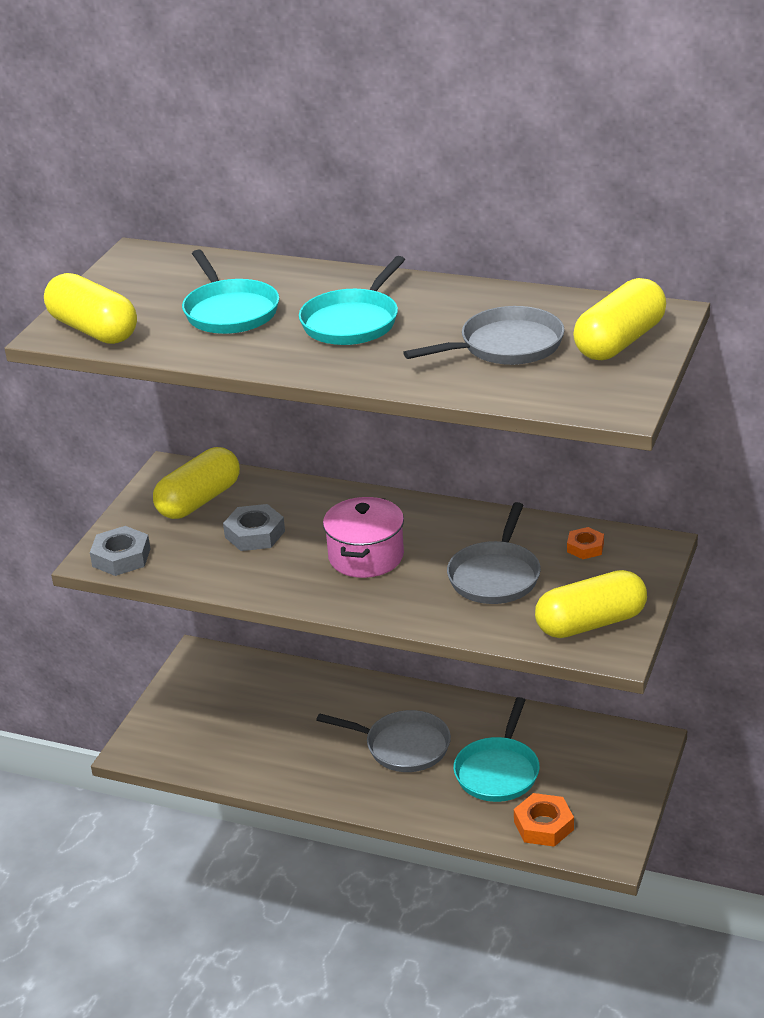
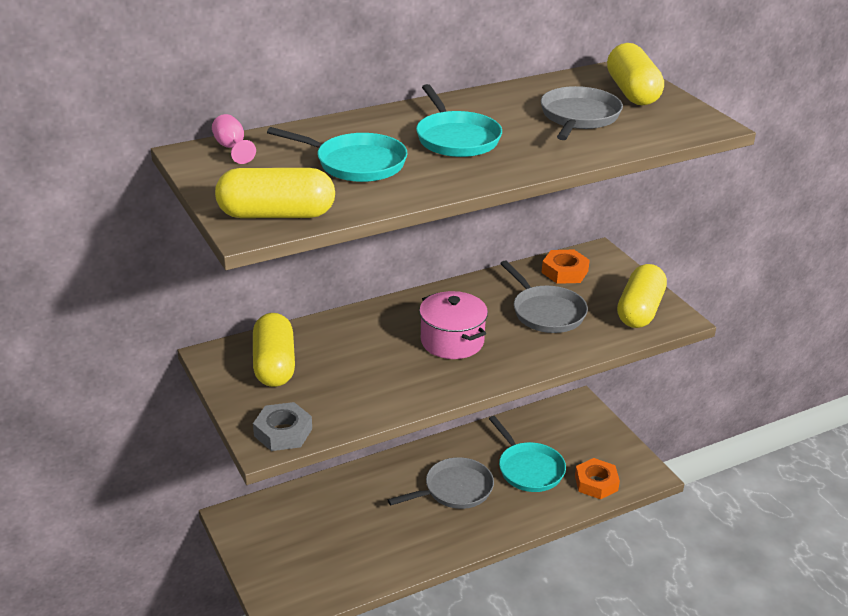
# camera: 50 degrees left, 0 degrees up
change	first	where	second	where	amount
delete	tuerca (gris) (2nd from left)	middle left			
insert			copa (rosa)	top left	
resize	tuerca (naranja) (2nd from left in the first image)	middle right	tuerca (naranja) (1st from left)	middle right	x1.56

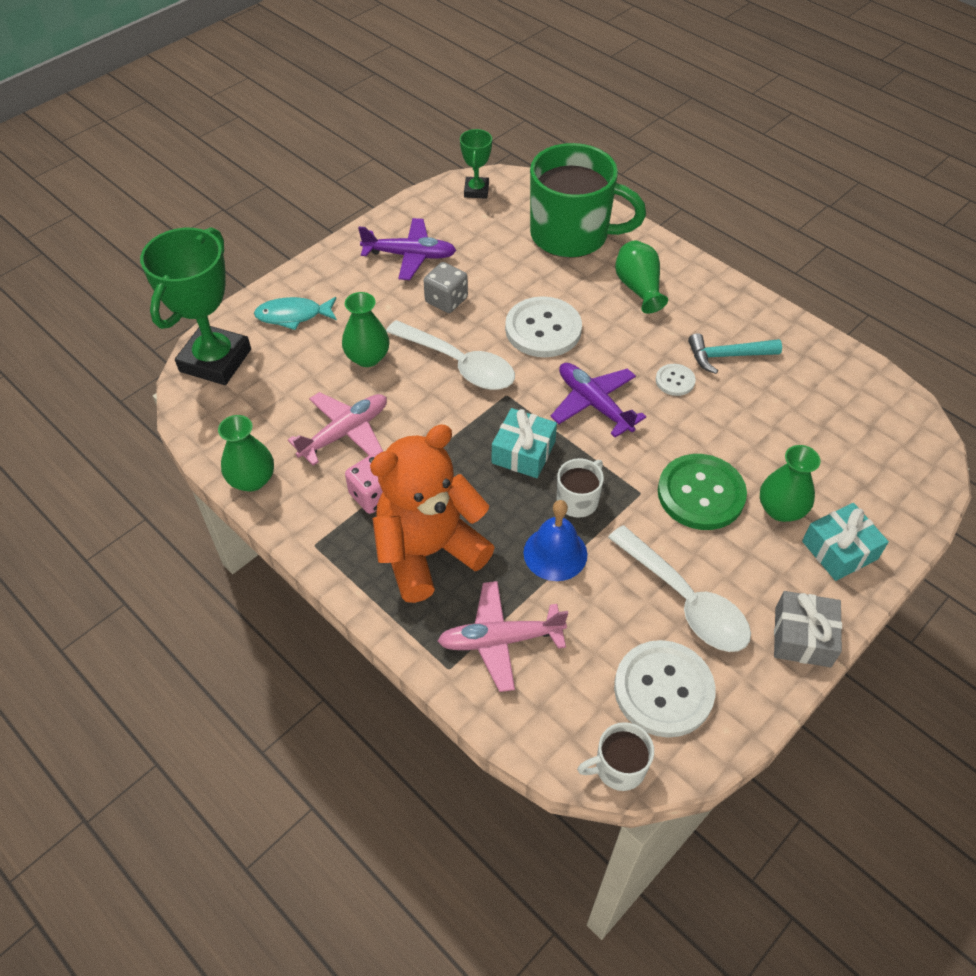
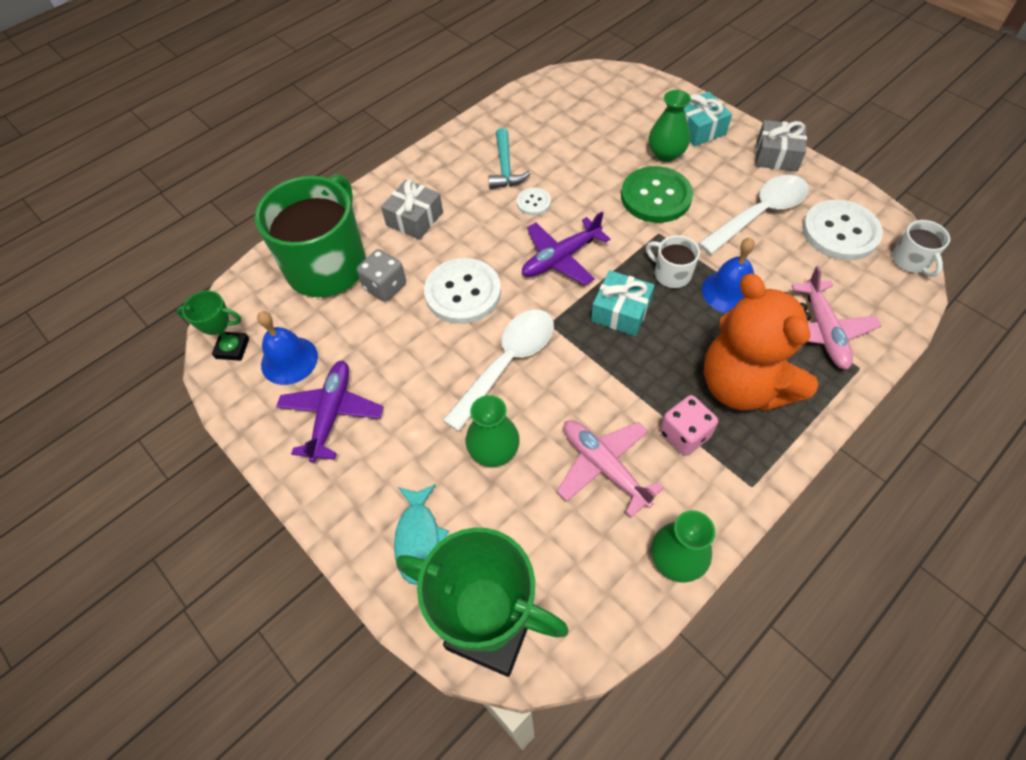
# camera: 85 degrees left, 5 degrees up
change	first	where	second	where	amount
insert			campana (azul) (1st from left)	middle left	
move	dado (gris)	top centre		centre	
replace	florero (verde) (3rd from left)	top centre	regalo (gris) (1st from left)	top centre	

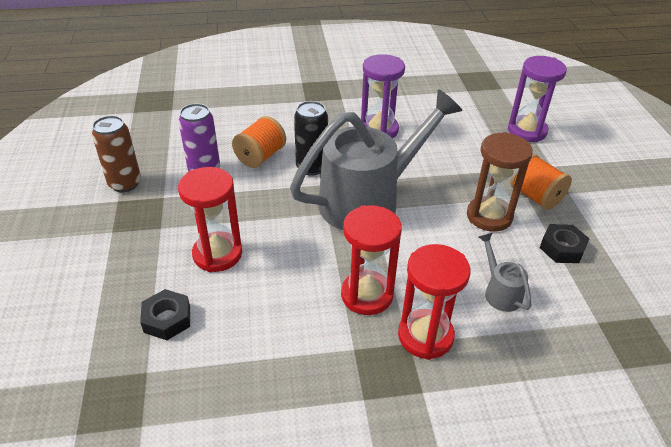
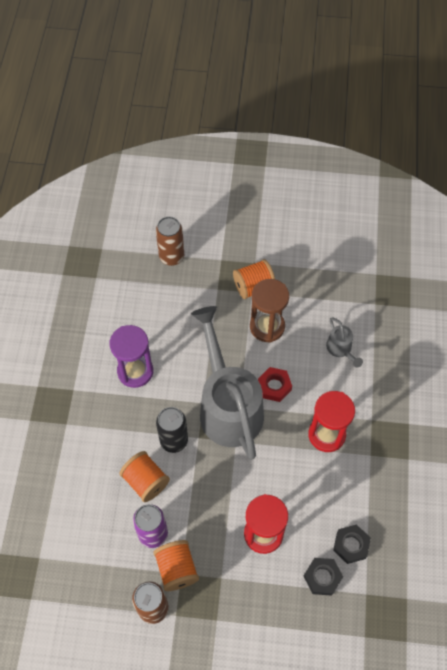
# camera: 75 degrees left, 20 degrees up
change	first	where	second	where	amount
delete	reloj de arena (rojo) (3rd from left)	bottom centre			
insert			carrete (naranja) (2nd from left)	bottom centre	
insert			tuerca (rojo)	centre	
move	tuerca (negro) (2nd from left)	middle right		bottom right	
replace	reloj de arena (morado) (2nd from left)	top right	lata (marrón) (2nd from left)	centre	
rotate	regadera (gris) (2nd from left)	middle right		middle right	105 degrees counterclockwise

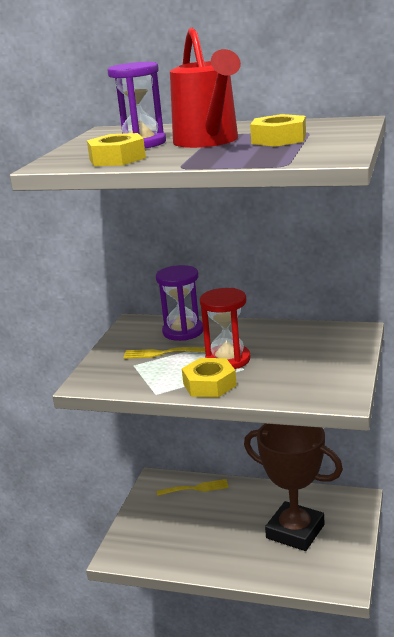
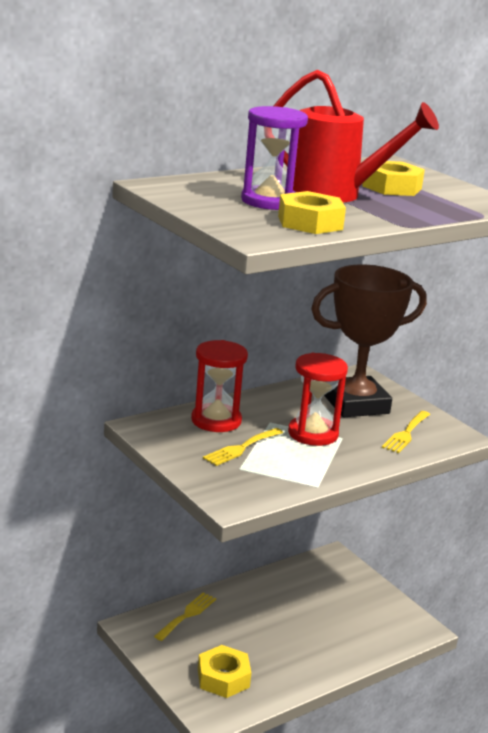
# camera: 55 degrees left, 0 degrees up
change	first	where	second	where	amount
insert			tenedor (amarillo) (3rd from left)	middle right	
move	tuerca (amarillo) (2nd from left in the first image)	centre	tuerca (amarillo) (1st from left)	bottom centre	
move	trofeo (marrón)	bottom right		middle right	
recolor	reloj de arena (morado) (2nd from left)	centre	reloj de arena (rojo) (1st from left)	centre	

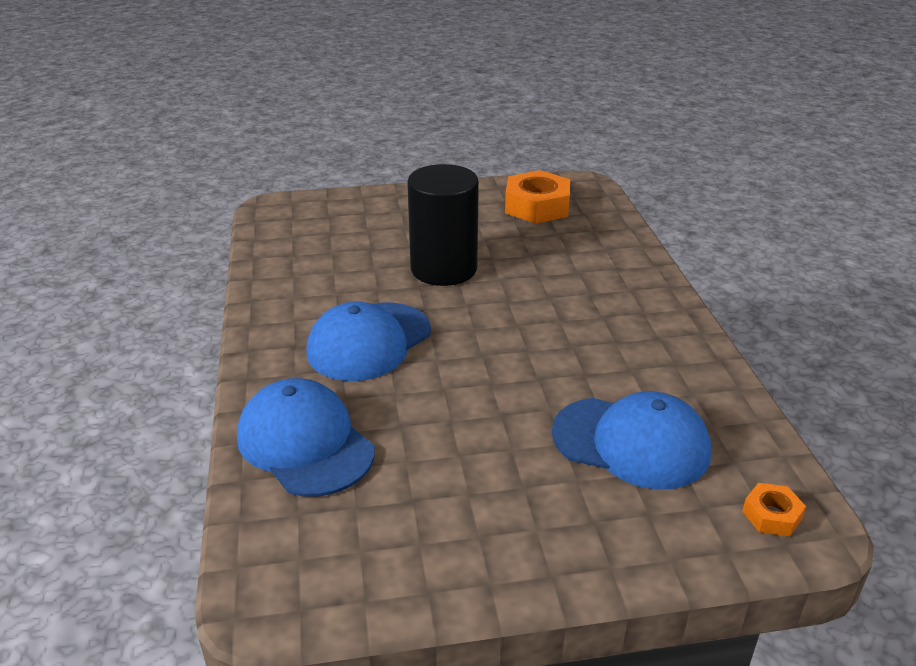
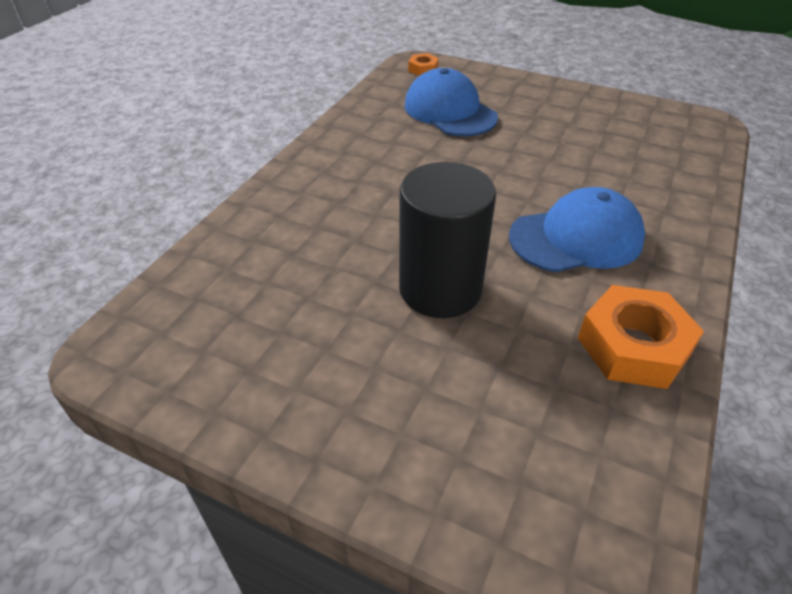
# camera: 145 degrees left, 10 degrees up
change	first	where	second	where	amount
delete	gorra (azul) (1st from left)	centre			
move	tuerca (naranja) (1st from left in the first image)	top centre	tuerca (naranja) (2nd from left)	middle right	

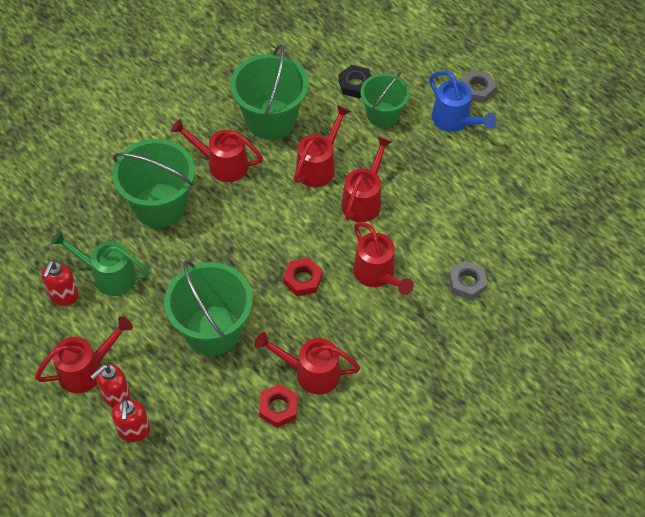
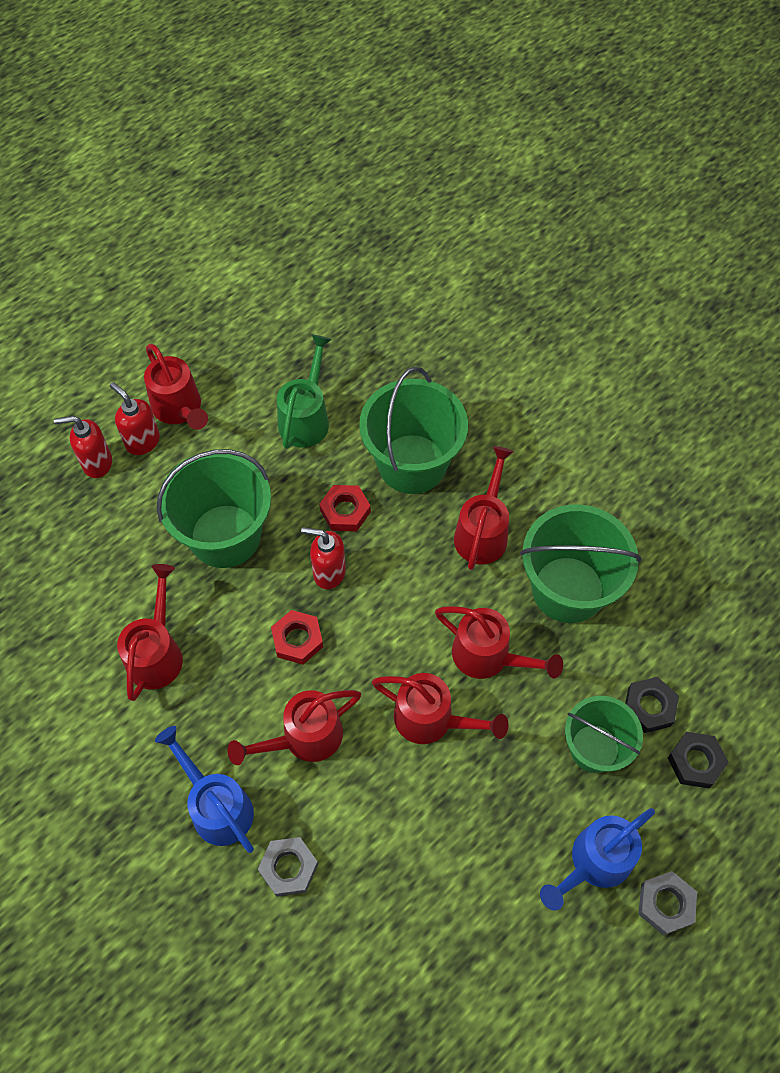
# camera: 90 degrees right, 5 degrees up
change	first	where	second	where	amount
insert			regadera (azul) (1st from left)	bottom left	
insert			tuerca (negro) (2nd from left)	bottom right	
move	dispensador de jabón (rojo) (1st from left in the first image)	middle left	dispensador de jabón (rojo) (3rd from left)	centre	
move	tuerca (rojo) (1st from left in the first image)	bottom centre	tuerca (rojo) (2nd from left)	centre	

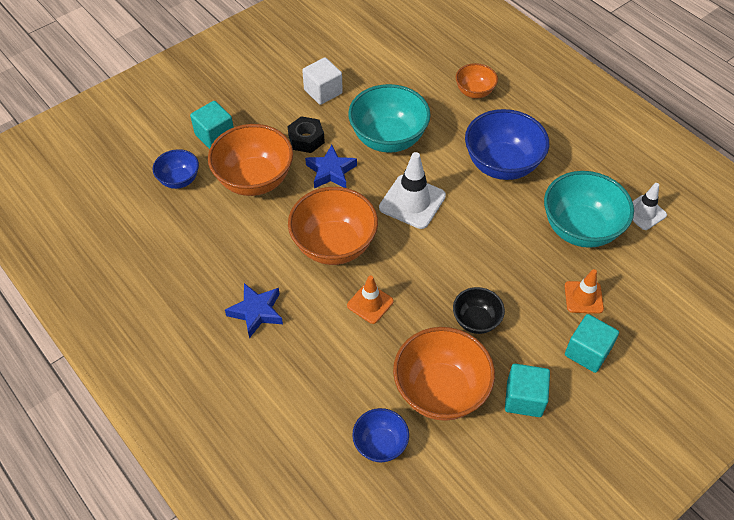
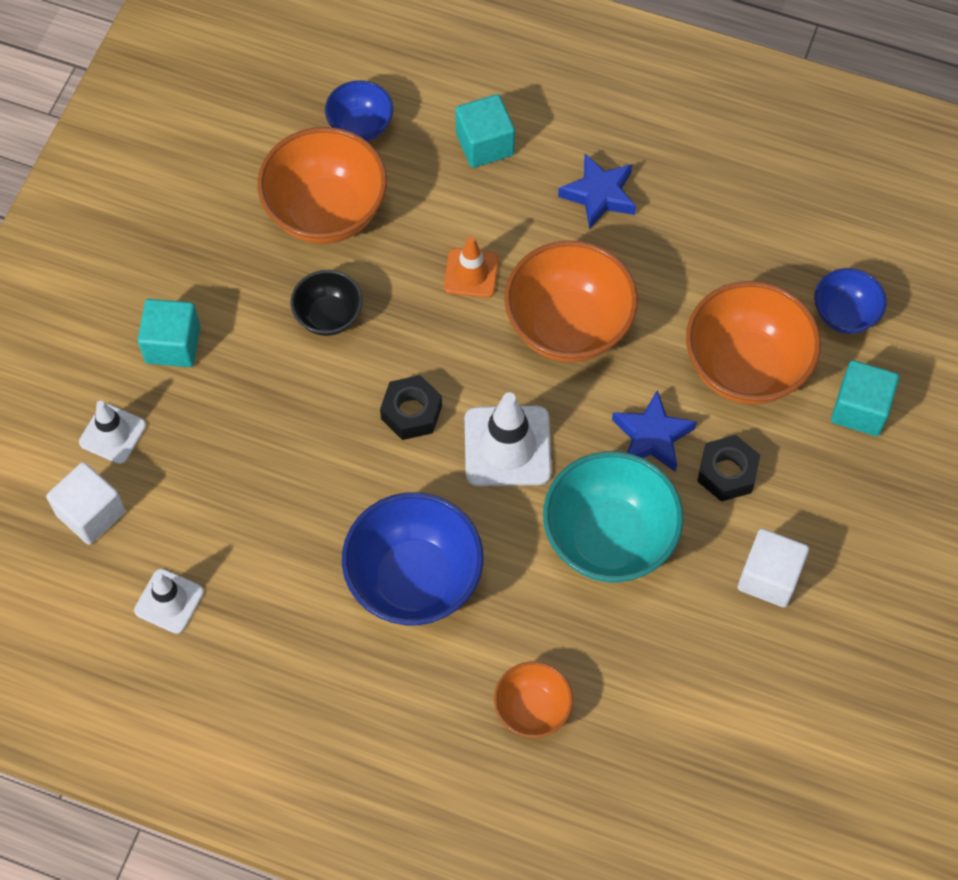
# camera: 150 degrees right, 10 degrees up
change	first	where	second	where	amount
delete	cuenco (turquesa) (2nd from left)	middle right			
delete	cono de tráfico (naranja) (2nd from left)	middle right			
insert			cubo (blanco) (1st from left)	middle left	
insert			cono de tráfico (blanco) (1st from left)	middle left	
insert			tuerca (negro) (1st from left)	centre	
move	cubo (turquesa) (2nd from left)	bottom right		top centre	

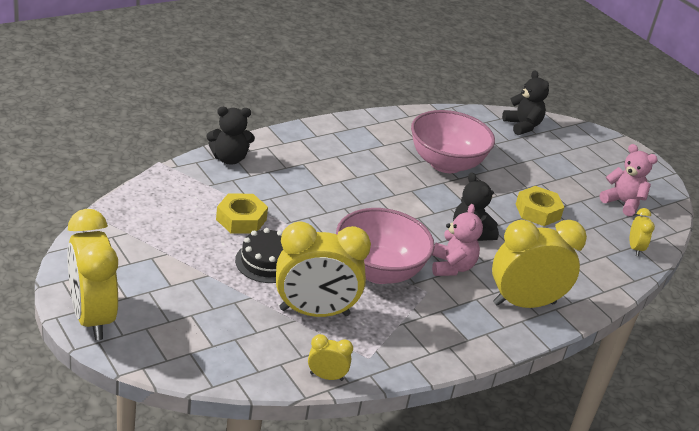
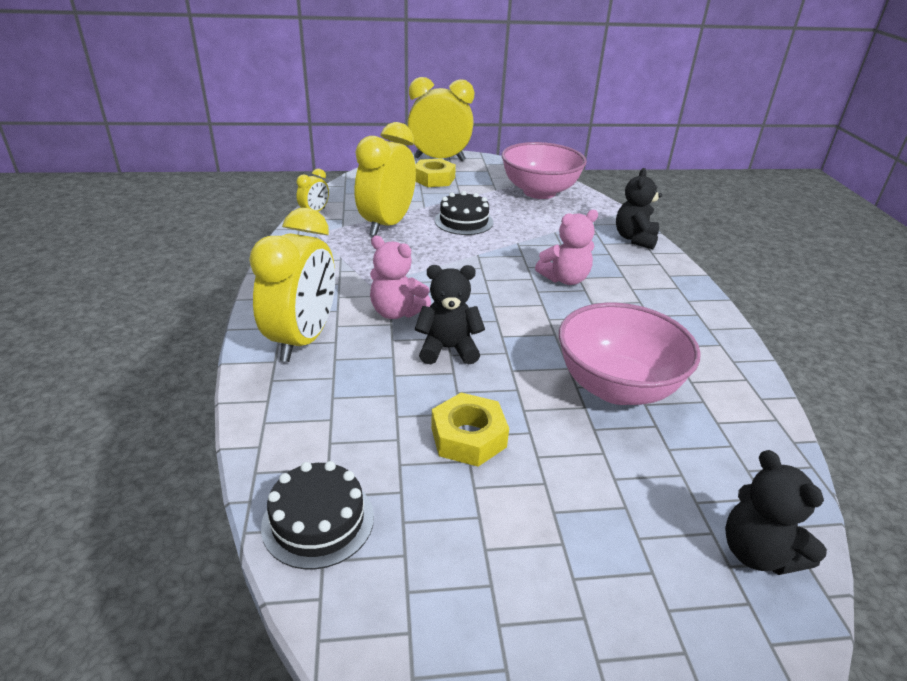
# camera: 120 degrees right, 0 degrees up
change	first	where	second	where	amount
move	tuerca (amarillo) (1st from left)	centre		top centre	
move	cuenco (rosa) (1st from left)	centre		top centre	
move	osito (rosa) (2nd from left)	middle right		centre	
replace	despertador (amarillo) (5th from left)	middle right	tarta (negro) (1st from left)	bottom centre	
rotate	osito (negro) (3rd from left)	top right		bottom right	60 degrees clockwise

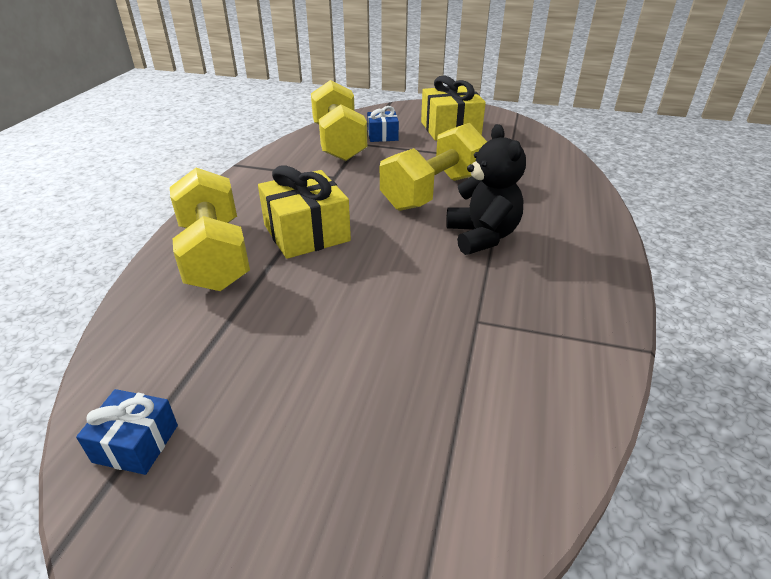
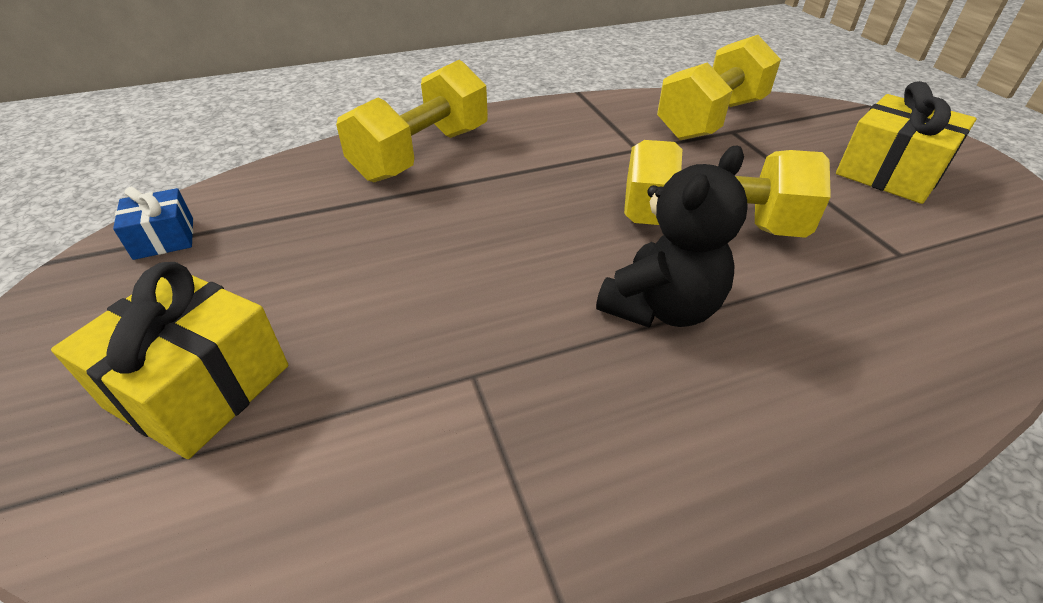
# camera: 55 degrees right, 5 degrees up
change	first	where	second	where	amount
delete	regalo (azul) (2nd from left)	top centre			
move	regalo (amarillo) (1st from left)	centre		middle left	

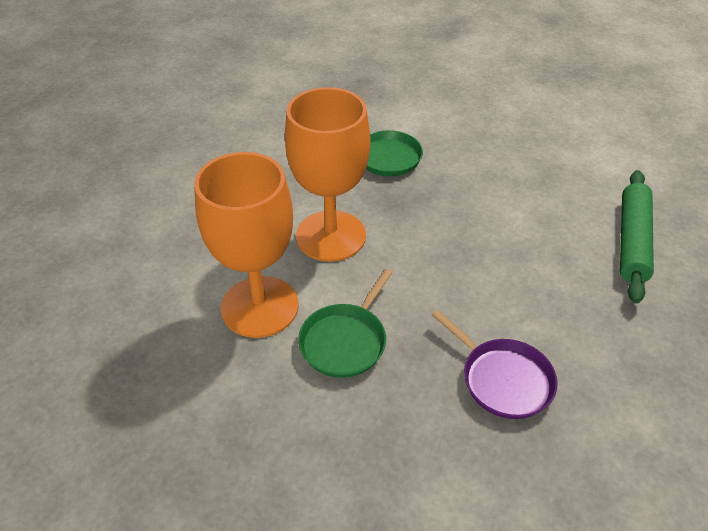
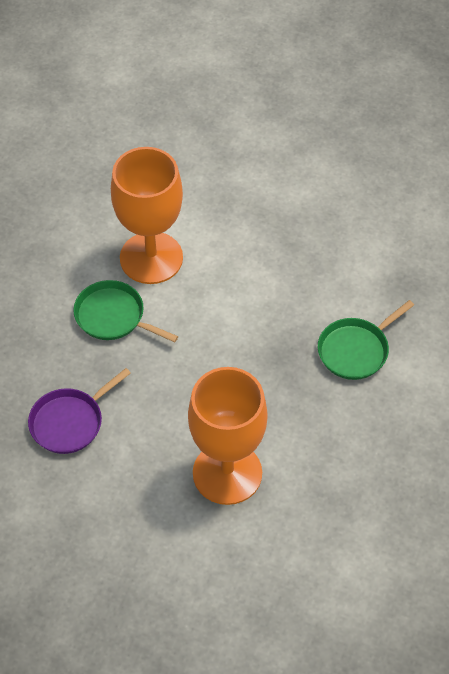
# camera: 90 degrees right, 10 degrees up
change	first	where	second	where	amount
delete	rodillo (verde)	middle right			
move	copa (naranja) (2nd from left)	top centre		centre	

